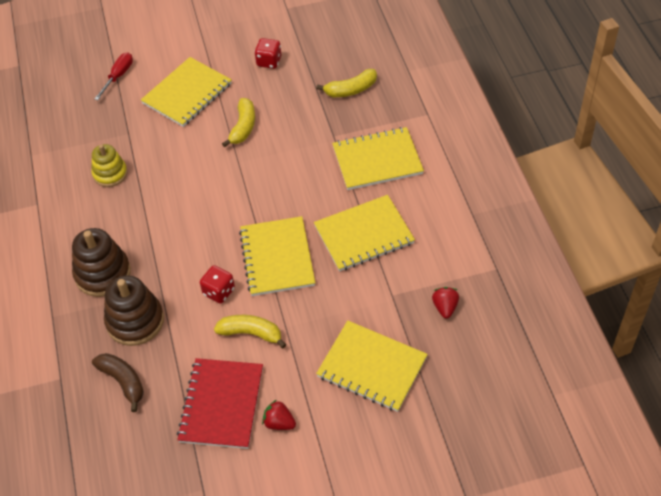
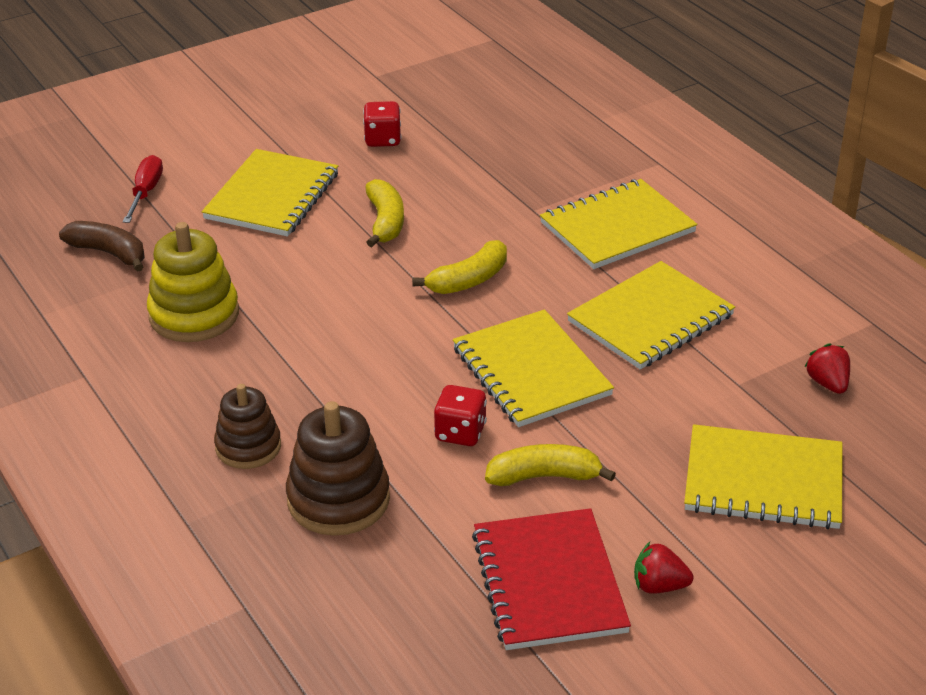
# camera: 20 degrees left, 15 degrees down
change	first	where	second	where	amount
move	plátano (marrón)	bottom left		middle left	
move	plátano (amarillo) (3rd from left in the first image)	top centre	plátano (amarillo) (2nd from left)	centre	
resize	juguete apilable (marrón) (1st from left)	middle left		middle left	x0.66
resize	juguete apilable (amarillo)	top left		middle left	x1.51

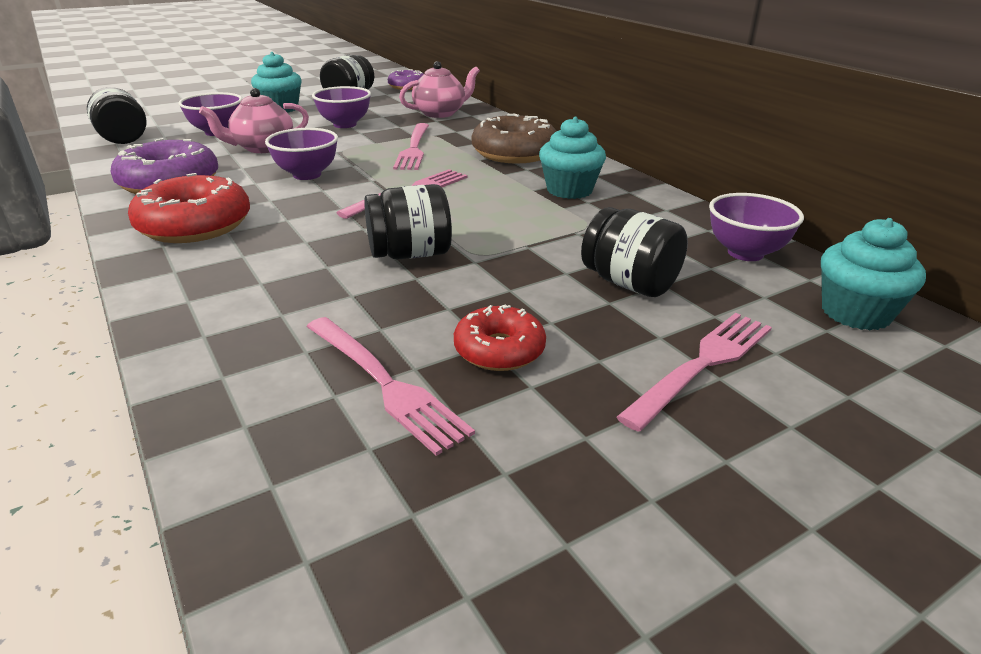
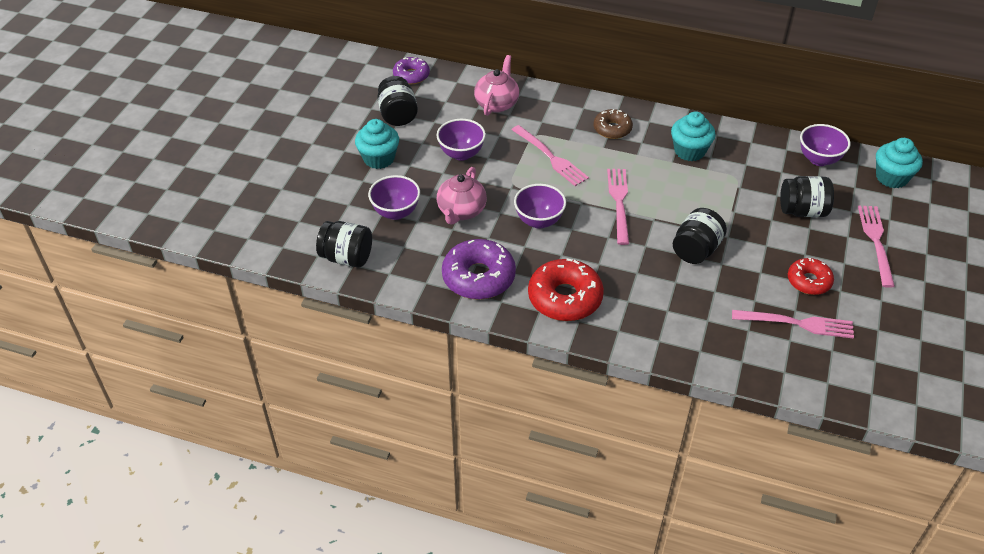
# camera: 40 degrees left, 15 degrees up
change	first	where	second	where	amount
resize	rosquilla (marrón)	top centre		top centre	x0.61

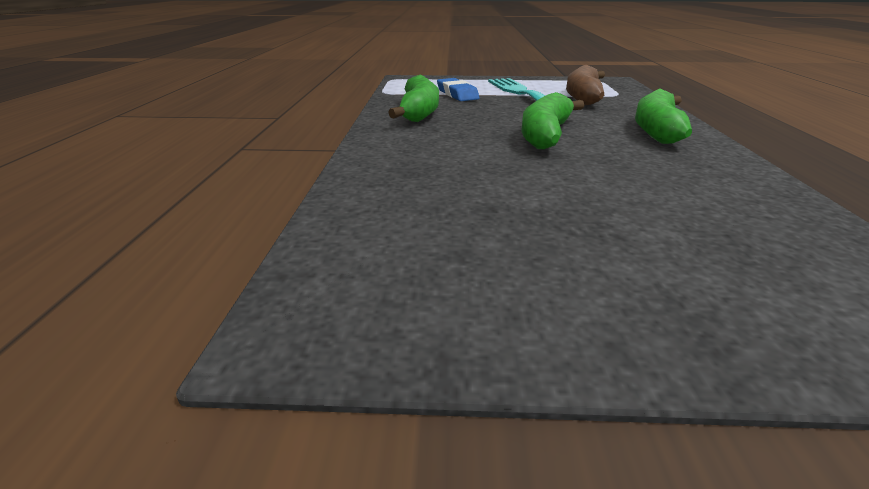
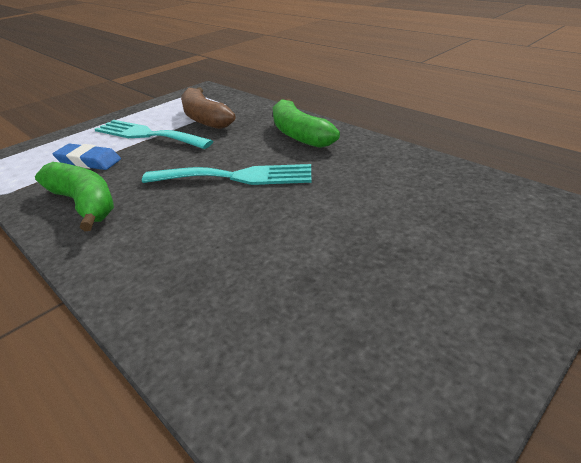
# camera: 45 degrees left, 5 degrees up
change	first	where	second	where	amount
replace	plátano (verde) (2nd from left)	top centre	tenedor (turquesa) (2nd from left)	centre	

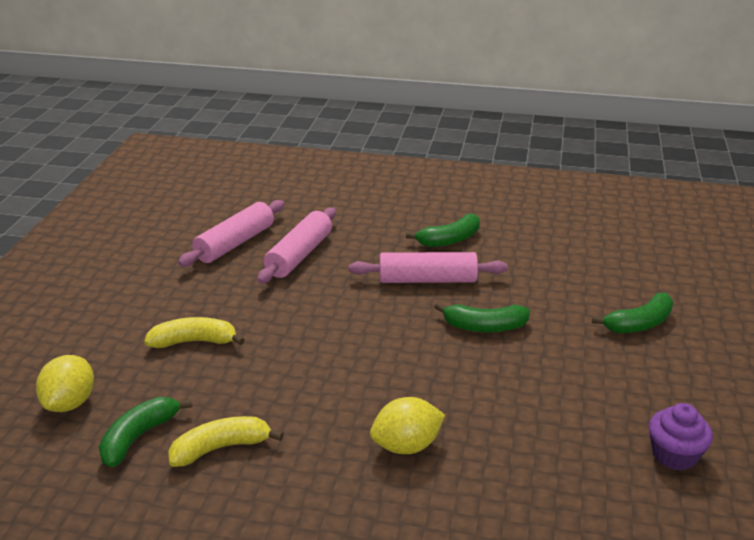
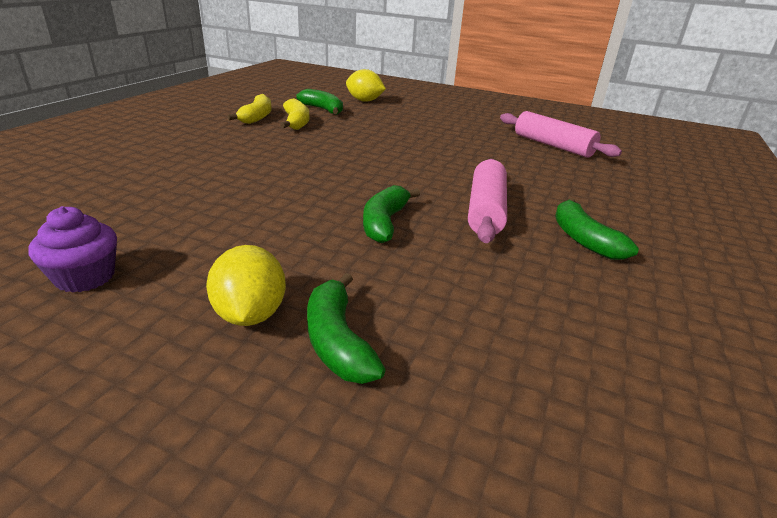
# camera: 100 degrees right, 0 degrees up
change	first	where	second	where	amount
delete	rodillo (rosa) (2nd from left)	centre			
move	plátano (amarillo) (1st from left)	middle left		top left	
move	limón (amarillo) (2nd from left in the first image)	bottom centre	limón (amarillo) (1st from left)	middle left	

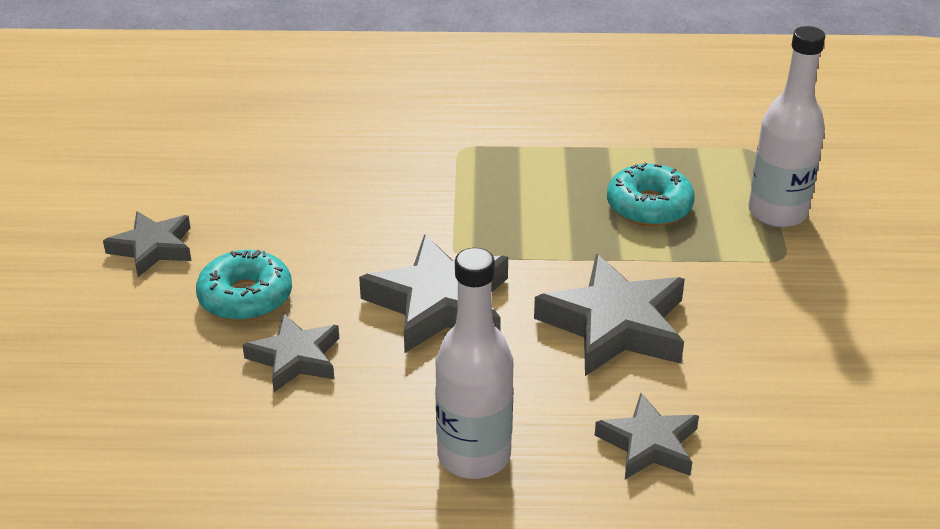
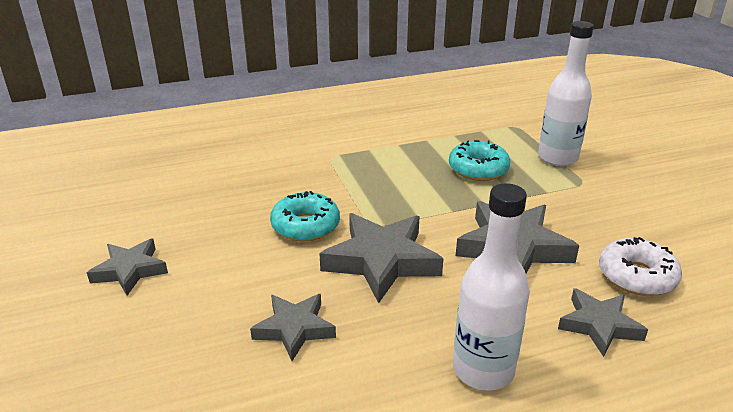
# camera: 20 degrees left, 5 degrees down
change	first	where	second	where	amount
insert			rosquilla (blanco)	middle right	
move	rosquilla (turquesa) (1st from left)	middle left		centre	

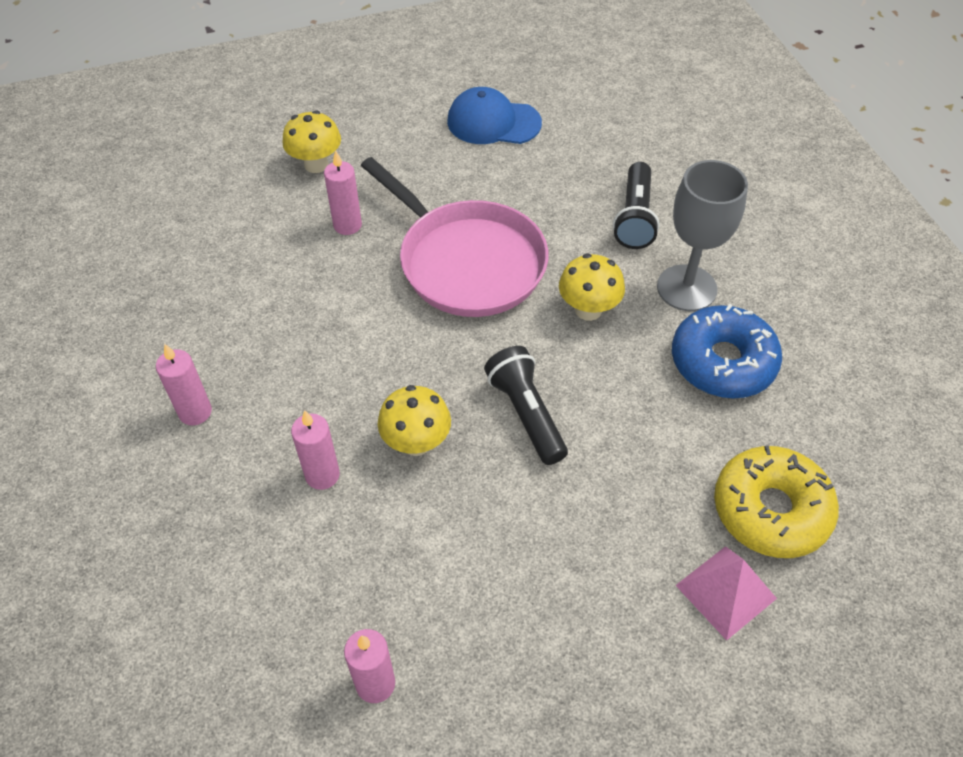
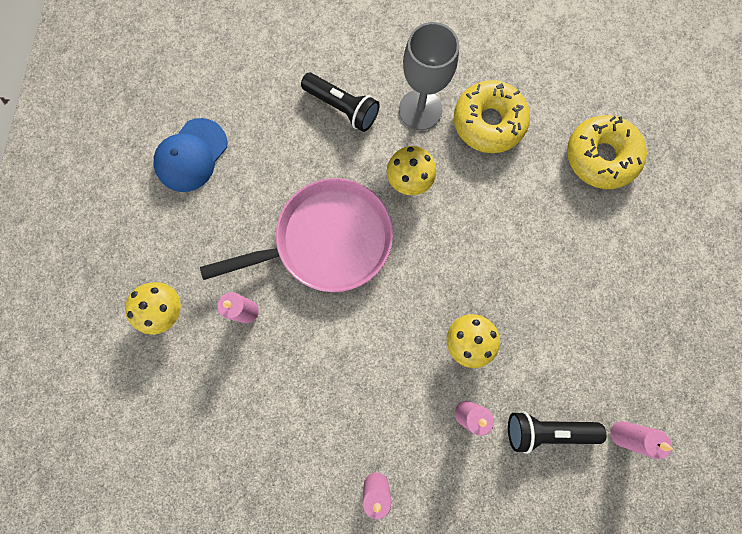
# camera: 65 degrees left, 25 degrees up
change	first	where	second	where	amount
delete	pirámide (rosa)	bottom right			
move	lámpara de mano (negro) (1st from left in the first image)	centre	lámpara de mano (negro) (2nd from left)	bottom right	
recolor	rosquilla (azul)	middle right	rosquilla (amarillo) (1st from left)	top centre	

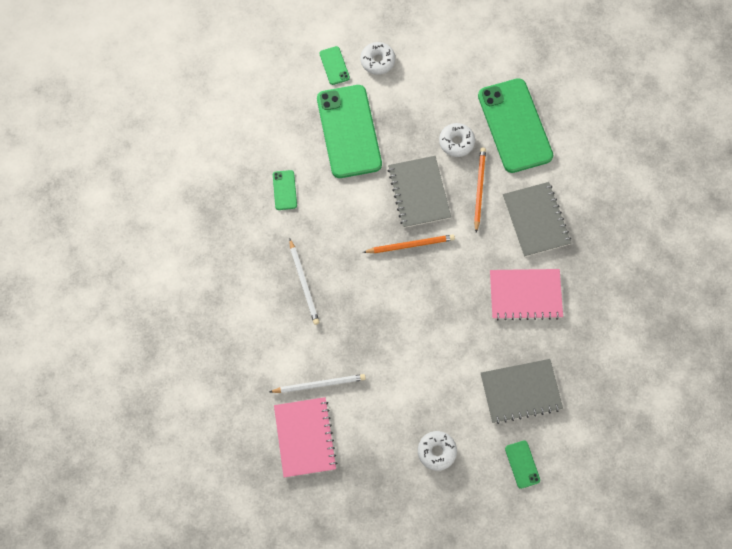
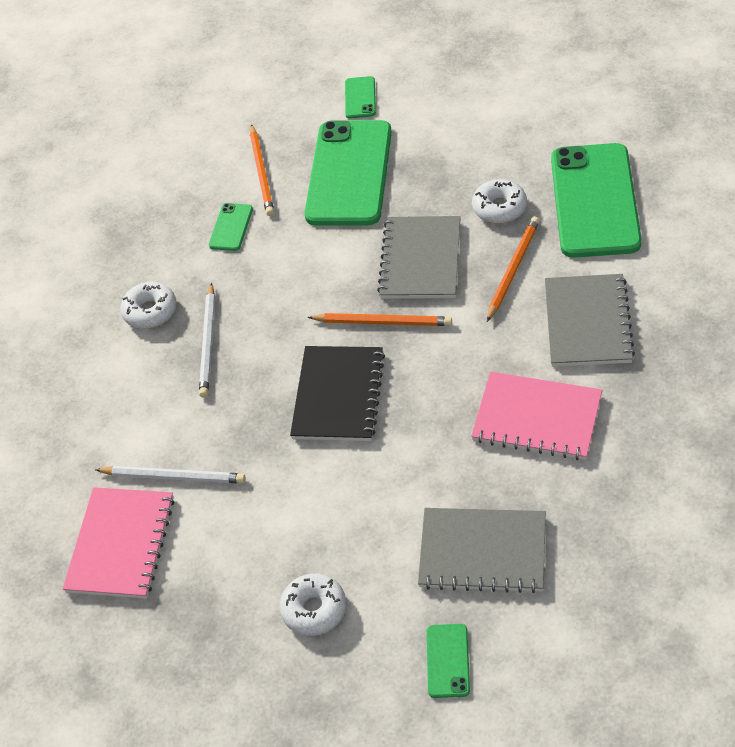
# camera: 25 degrees right, 20 degrees down
change	first	where	second	where	amount
insert			lápiz (naranja) (1st from left)	top centre	
insert			cuaderno (negro)	centre	
move	rosquilla (blanco) (1st from left)	top centre		middle left	

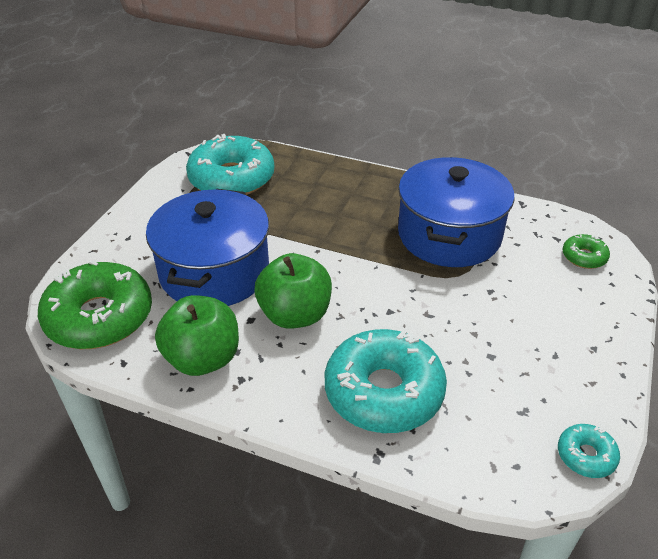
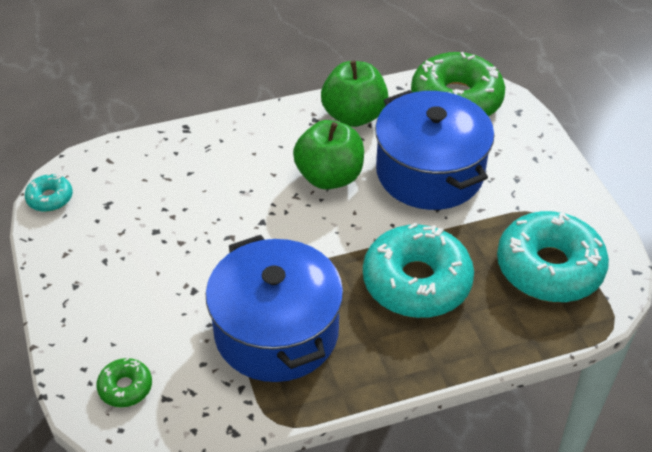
# camera: 140 degrees right, 5 degrees up
change	first	where	second	where	amount
move	rosquilla (turquesa) (2nd from left)	bottom centre		centre	

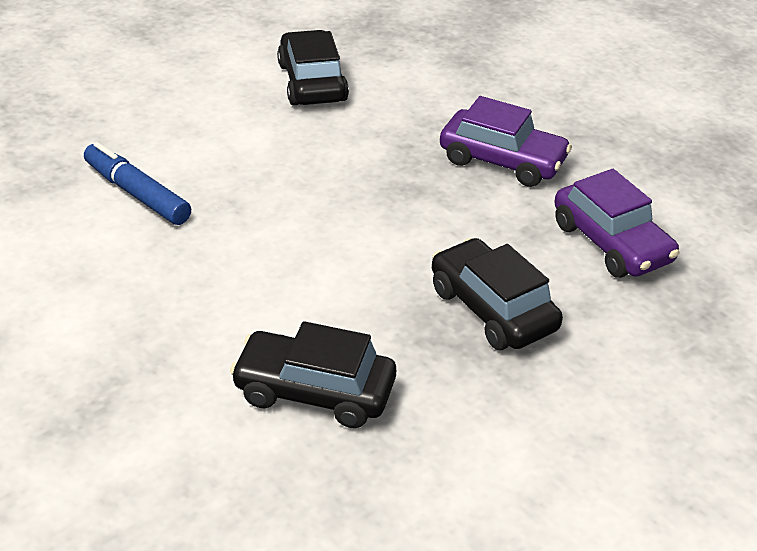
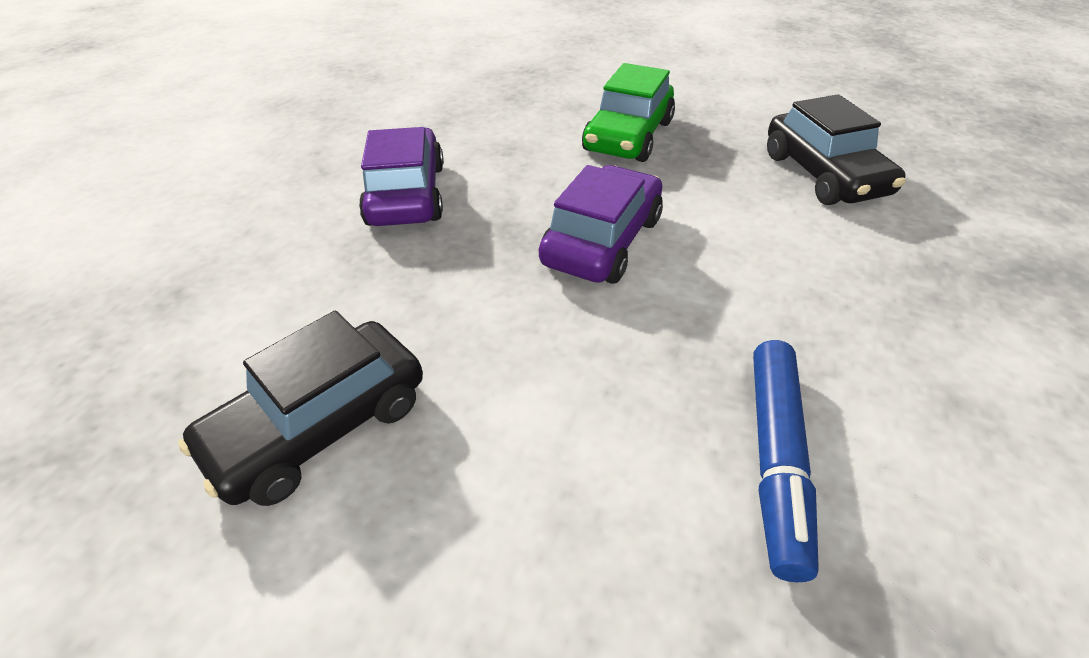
# camera: 120 degrees left, 5 degrees up
change	first	where	second	where	amount
move	coche (morado) (2nd from left)	middle right		centre	
recolor	coche (negro) (3rd from left)	centre	coche (verde)	top centre	

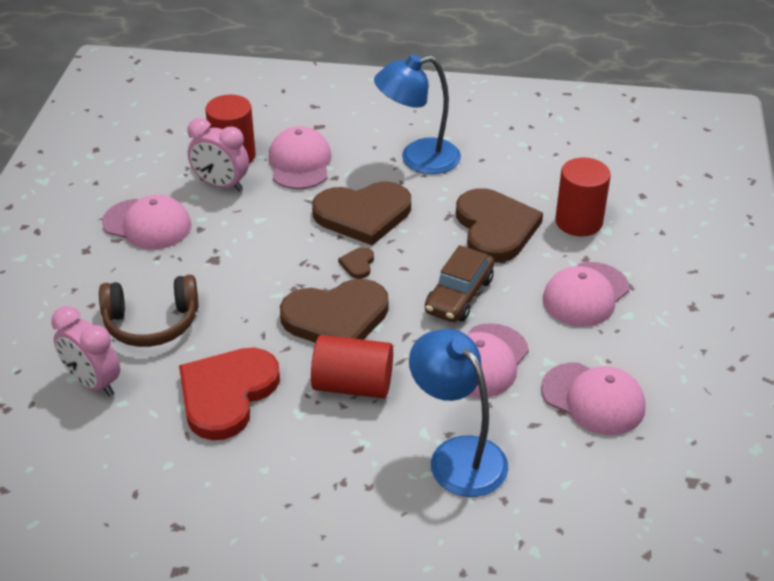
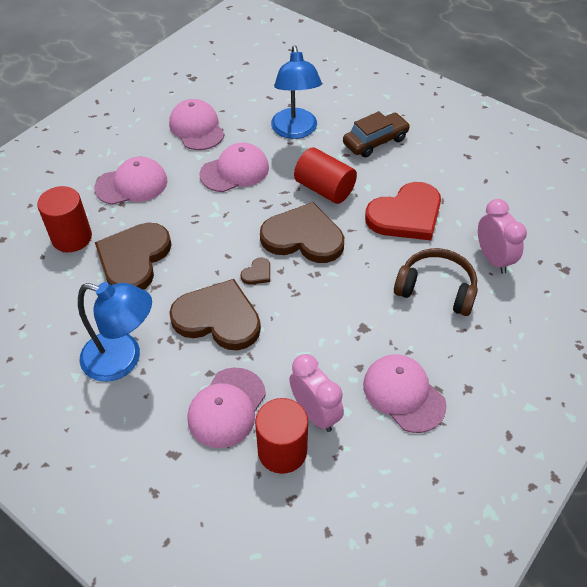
# camera: 150 degrees left, 10 degrees up
change	first	where	second	where	amount
move	coche (marrón)	centre		top centre	

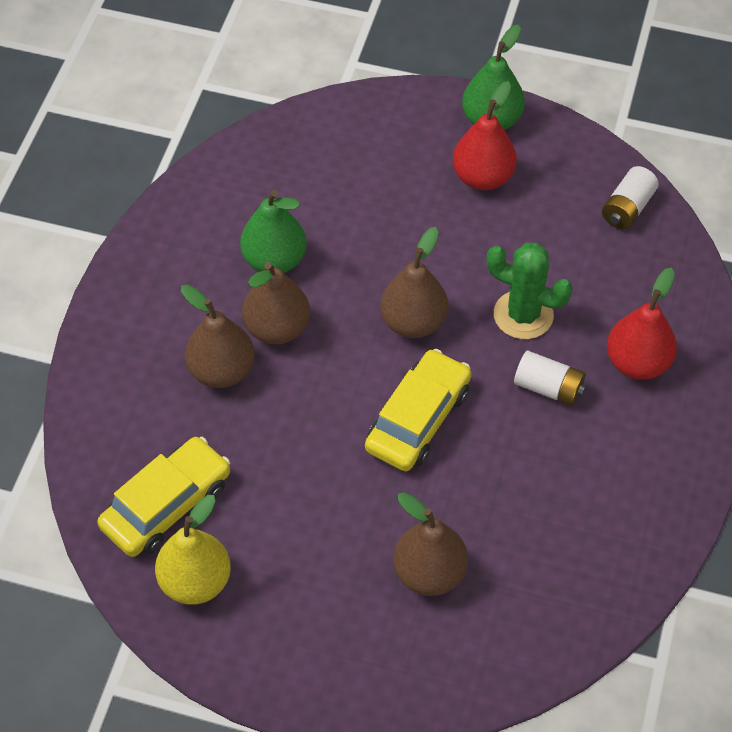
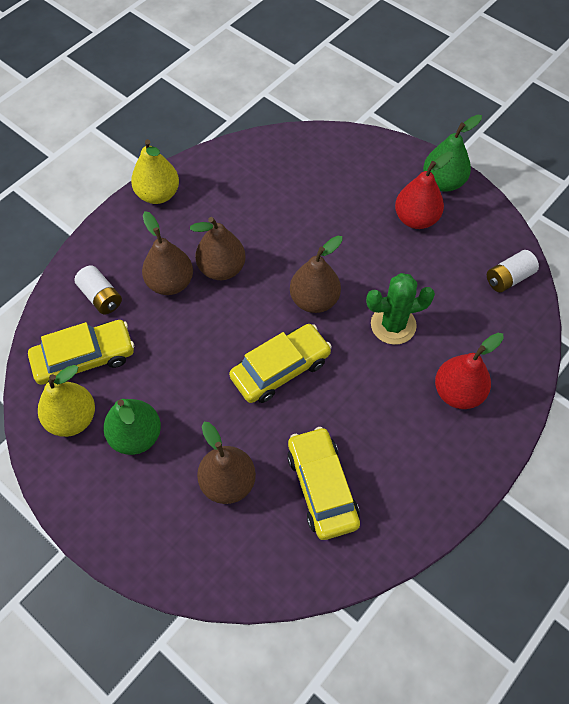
# camera: 25 degrees right, 5 degrees up
change	first	where	second	where	amount
insert			pera (amarillo) (2nd from left)	top left	
insert			coche (amarillo) (3rd from left)	bottom centre	
move	pera (verde) (1st from left)	top centre		middle left	
move	pila (blanco) (1st from left)	middle right		middle left	
rotate	cactus (verde)	middle right		middle right	60 degrees counterclockwise

